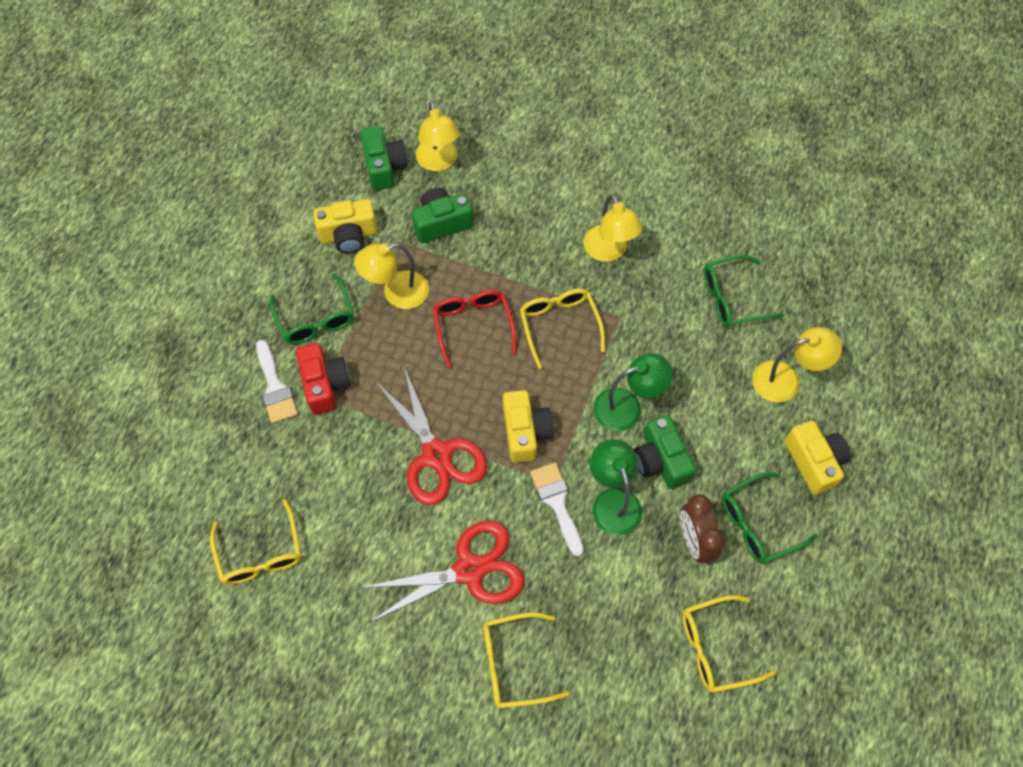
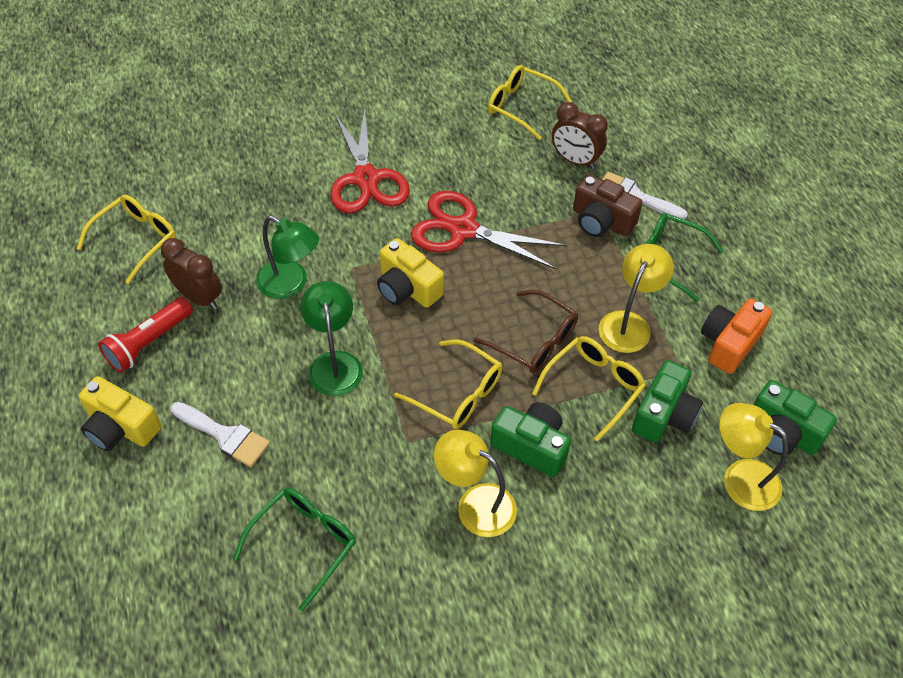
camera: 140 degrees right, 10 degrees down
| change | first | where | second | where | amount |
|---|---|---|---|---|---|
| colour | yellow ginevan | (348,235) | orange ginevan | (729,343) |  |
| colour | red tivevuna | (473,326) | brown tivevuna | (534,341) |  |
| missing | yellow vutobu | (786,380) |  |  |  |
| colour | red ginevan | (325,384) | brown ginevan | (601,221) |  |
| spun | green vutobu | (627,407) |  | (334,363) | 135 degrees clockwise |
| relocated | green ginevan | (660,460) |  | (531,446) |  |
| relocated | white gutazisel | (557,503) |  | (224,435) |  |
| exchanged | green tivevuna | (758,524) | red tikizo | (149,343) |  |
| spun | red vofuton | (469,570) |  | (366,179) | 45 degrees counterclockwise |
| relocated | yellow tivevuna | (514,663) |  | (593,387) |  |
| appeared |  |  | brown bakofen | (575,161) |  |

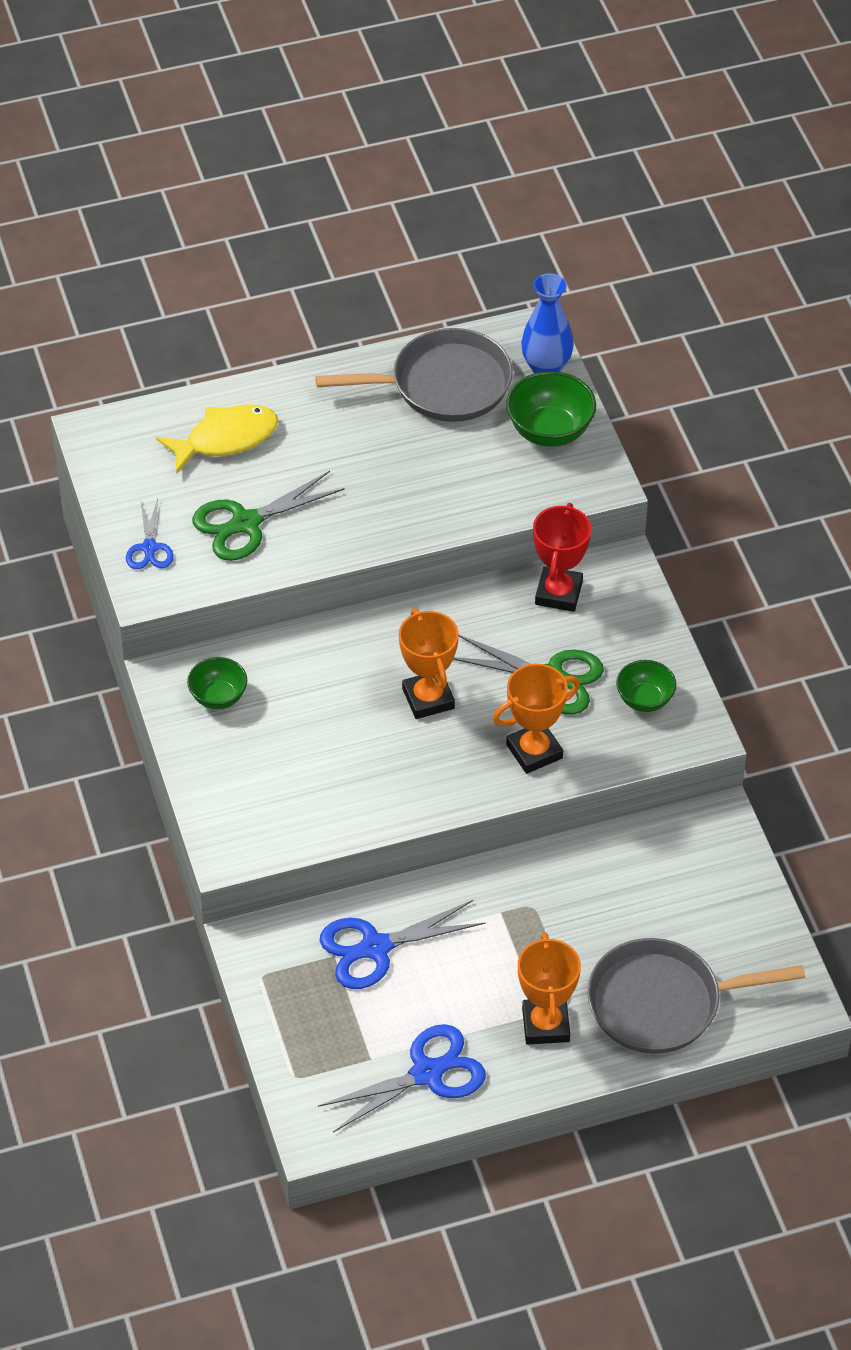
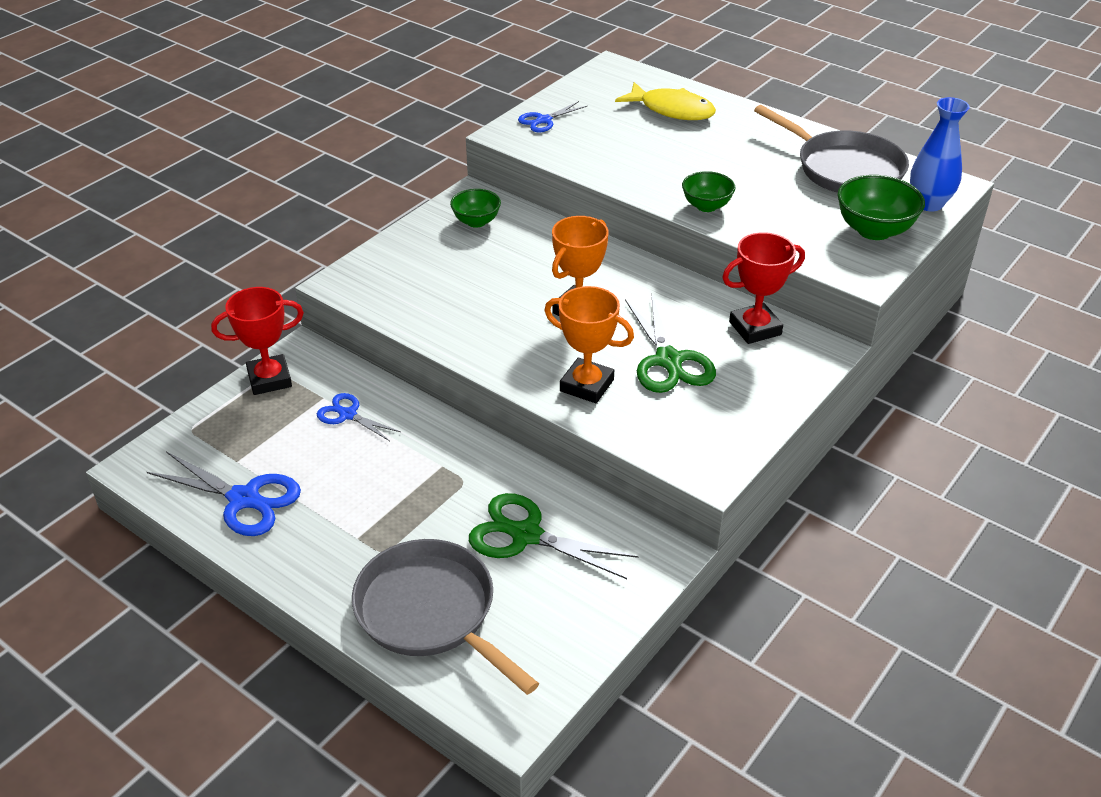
camera: 55 degrees right, 10 degrees down
| change | first | where | second | where | amount |
|---|---|---|---|---|---|
| relocated | green vofuton | (246,523) |  | (526,535) |  |
| relocated | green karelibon | (644,700) |  | (706,206) |  |
| size | blue vofuton | (375,948) |  | (347,415) | x0.59 |
| missing | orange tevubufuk | (545,1025) |  |  |  |
| appeared |  |  | red tevubufuk | (269,379) |  |

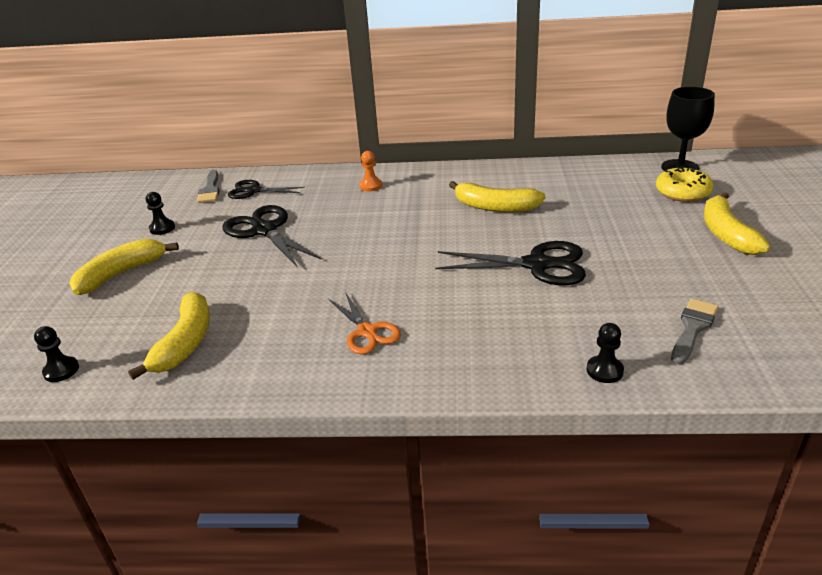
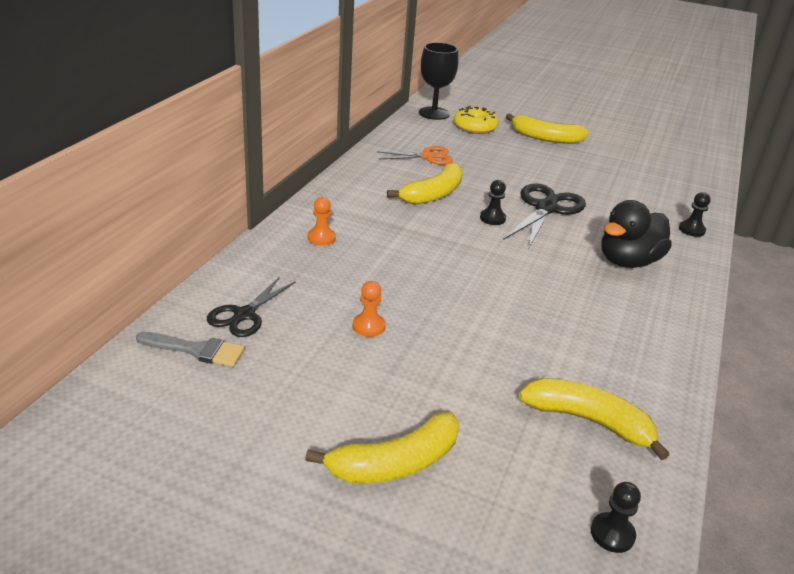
camera: 75 degrees left, 0 degrees up
| change | first | where | second | where | amount |
|---|---|---|---|---|---|
| relocated | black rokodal | (162,228) |  | (492,218) |  |
| exchanged | black vofuton | (264,230) | orange rokodal | (368,326) |  |
| spun | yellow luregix | (121,273) |  | (395,463) | 90 degrees counterclockwise |
| relocated | orange vofuton | (367,331) |  | (427,157) |  |
| missing | grey gutazisel | (693,328) |  |  |  |
| appeared |  |  | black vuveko | (628,261) |  |

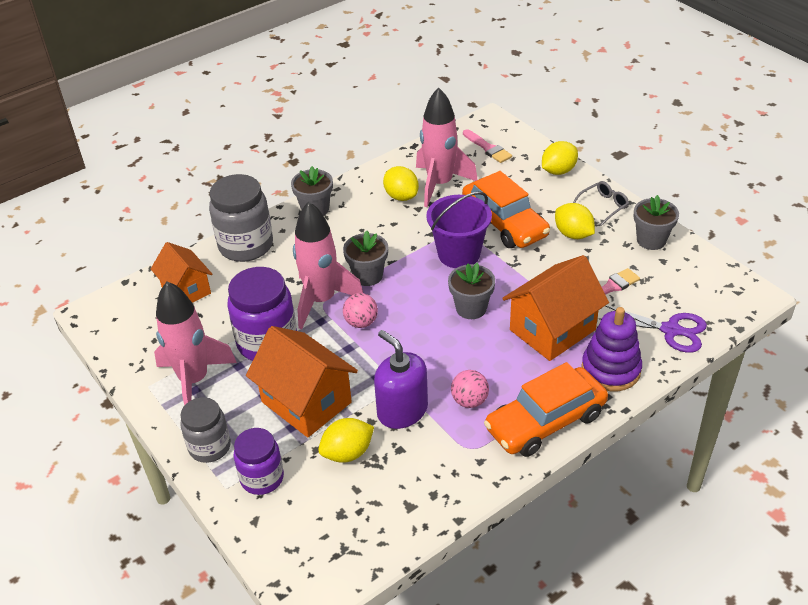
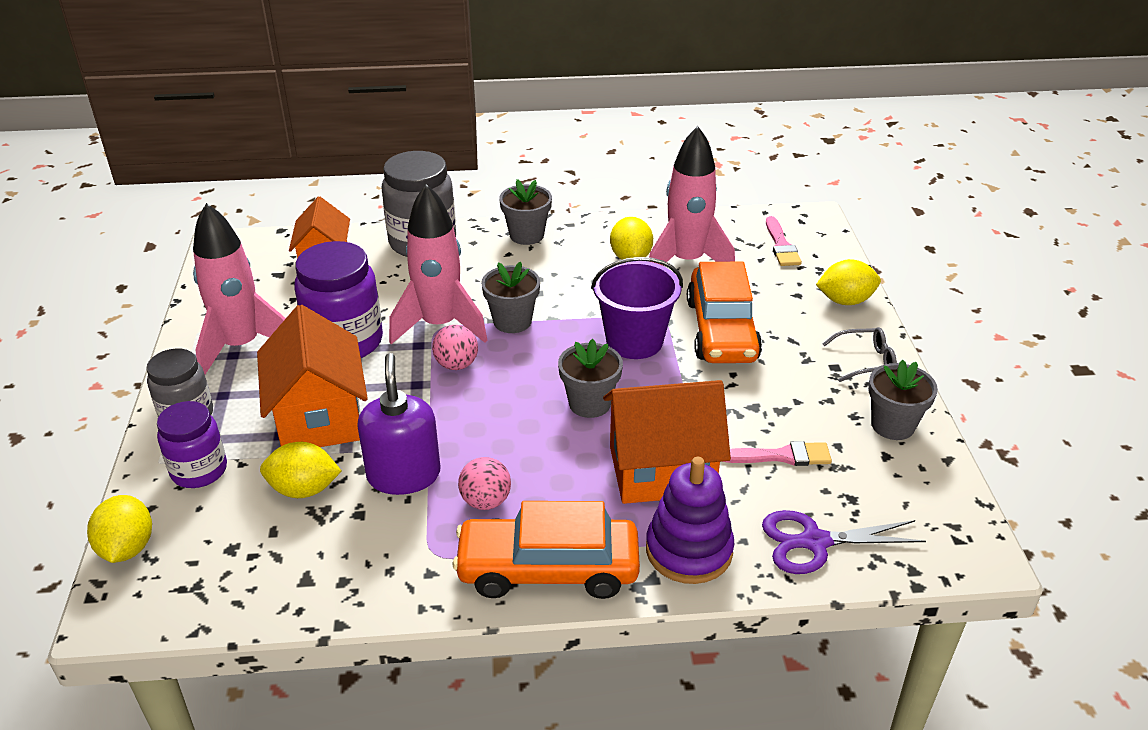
camera: 30 degrees right, 5 degrees down
| change | first | where | second | where | amount |
|---|---|---|---|---|---|
| relocated | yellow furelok | (573,234) |  | (127,548) |  |
| spun | purple vofuton | (670,330) |  | (815,542) | 120 degrees clockwise |

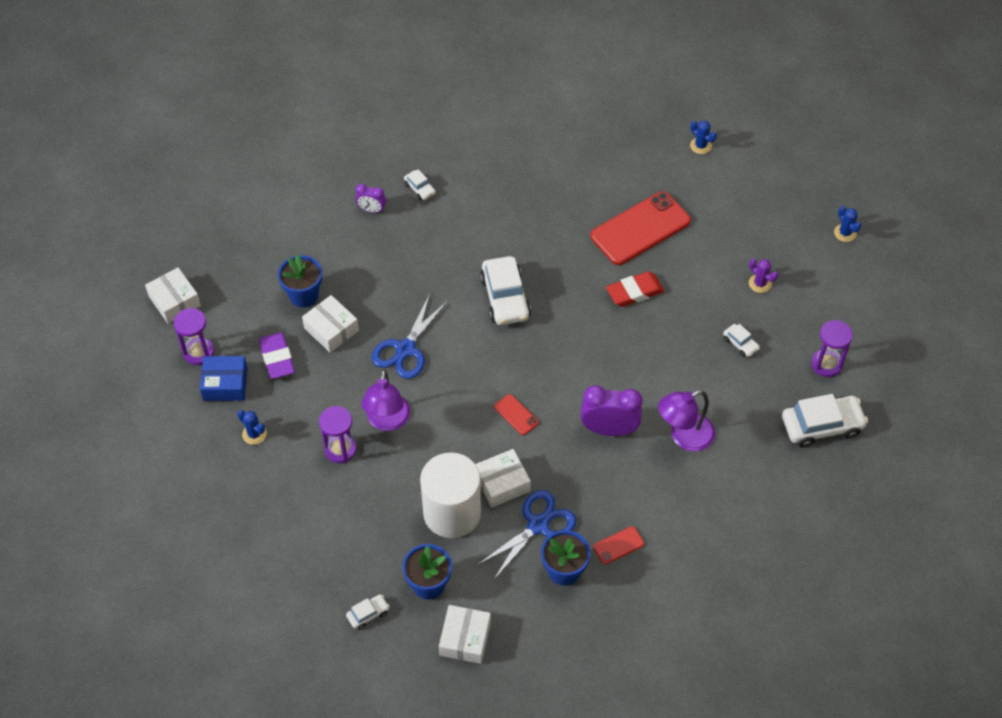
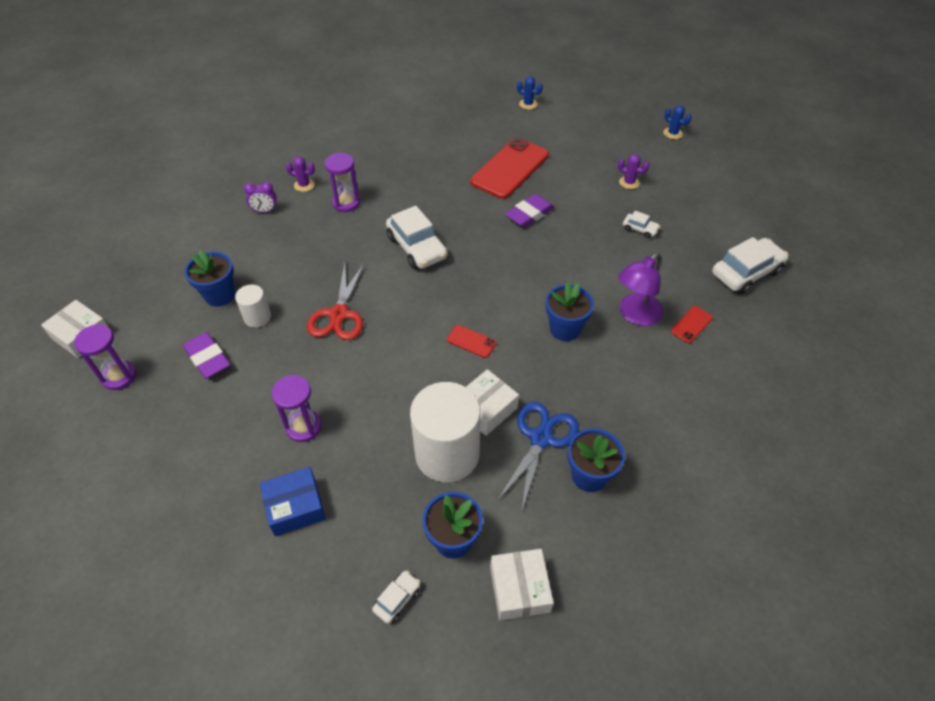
camera: 20 degrees left, 5 degrees down
| change | first | where | second | where | amount |
|---|---|---|---|---|---|
| exchanged | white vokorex | (420,189) | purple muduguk | (304,185) |  |
| colour | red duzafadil | (634,292) | purple duzafadil | (529,214) |  |
| colour | blue vofuton | (405,349) | red vofuton | (339,314) |  |
| exchanged | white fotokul | (331,329) | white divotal | (257,317) |  |
| relocated | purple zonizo | (826,364) |  | (346,203) |  |
| relocated | blue fotokul | (225,384) |  | (295,507) |  |
| missing | purple vutobu | (387,421) |  |  |  |
| exchanged | purple bakofen | (609,429) | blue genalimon | (565,329) |  |
| missing | blue muduguk | (254,434) |  |  |  |
| relocated | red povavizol | (618,545) |  | (691,324) |  |

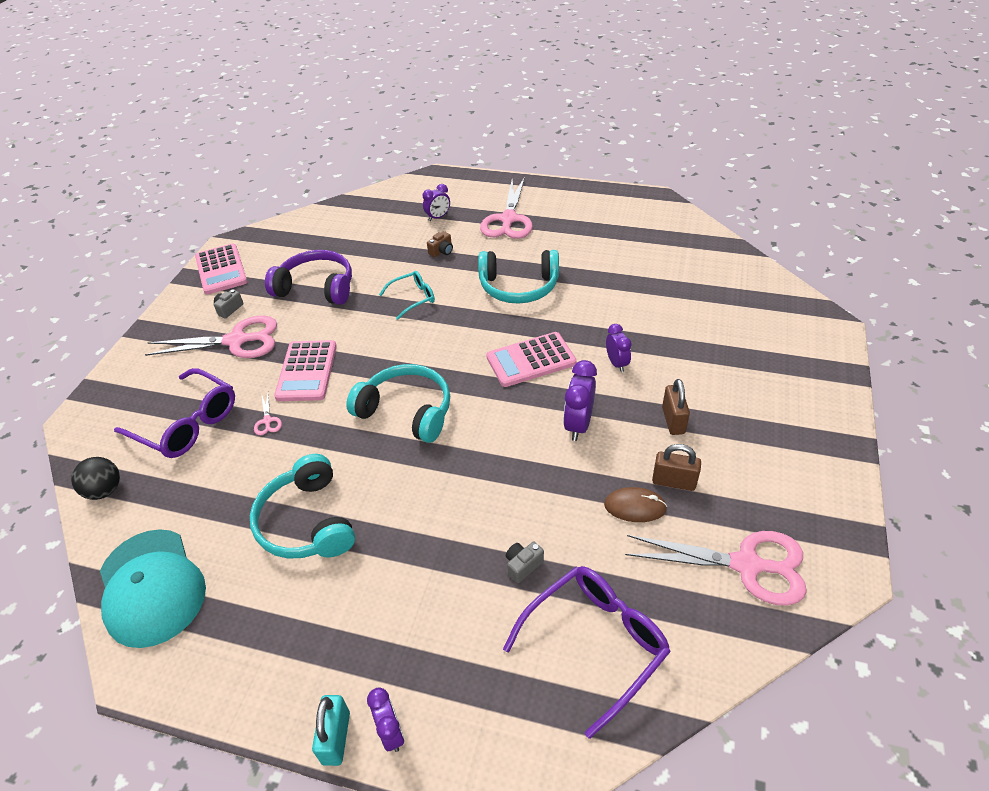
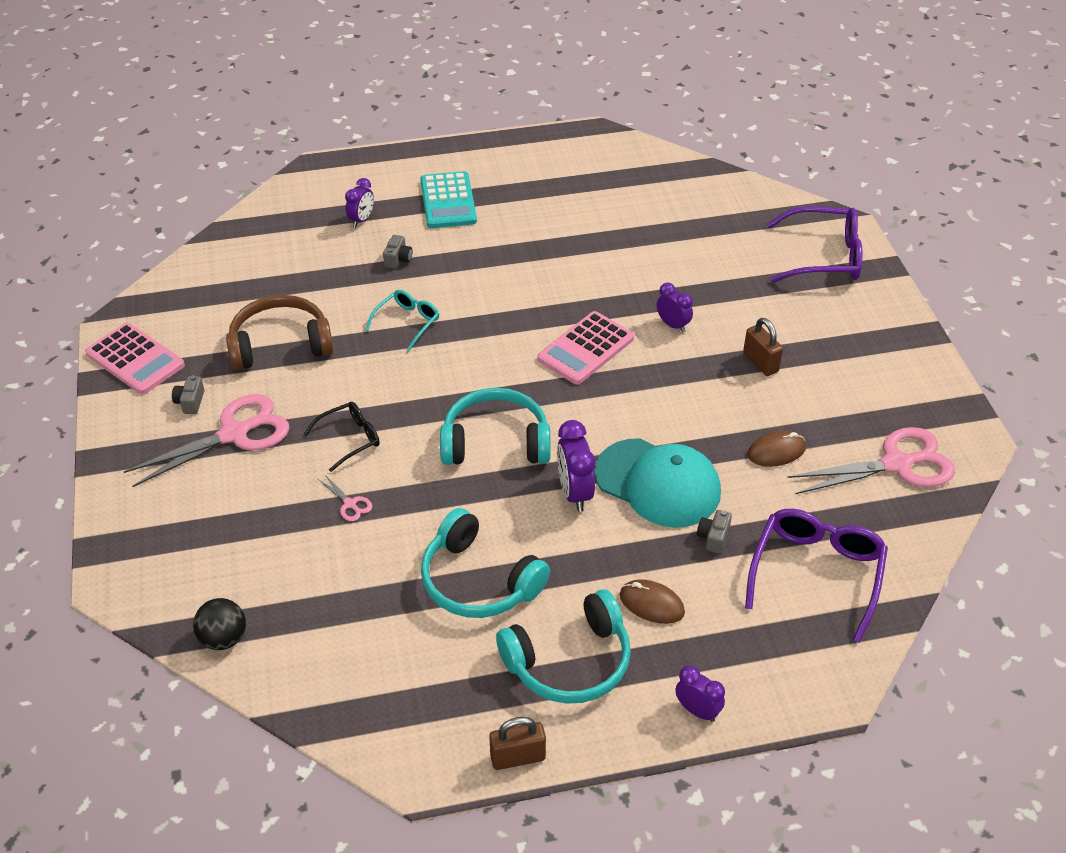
camera: 30 degrees left, 0 degrees up
| change | first | where | second | where | amount |
|---|---|---|---|---|---|
| exchanged | pink vofuton | (508,220) | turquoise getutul | (448,201) |  |
| colour | brown ginevan | (442,251) | grey ginevan | (398,259) |  |
| colour | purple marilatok | (317,287) | brown marilatok | (280,344) |  |
| relocated | turquoise marilatok | (519,287) |  | (570,661) |  |
| exchanged | pink getutul | (307,371) | black tivevuna | (350,439) |  |
| relocated | purple bakofen | (578,424) |  | (574,493) |  |
| relocated | purple tivevuna | (187,424) |  | (824,257) |  |
| relocated | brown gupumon | (673,482) |  | (518,757) |  |
| relocated | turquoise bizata | (151,587) |  | (658,483) |  |
| missing | turquoise gupumon | (336,738) |  |  |  |
| appeared |  |  | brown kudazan | (651,604) |  |

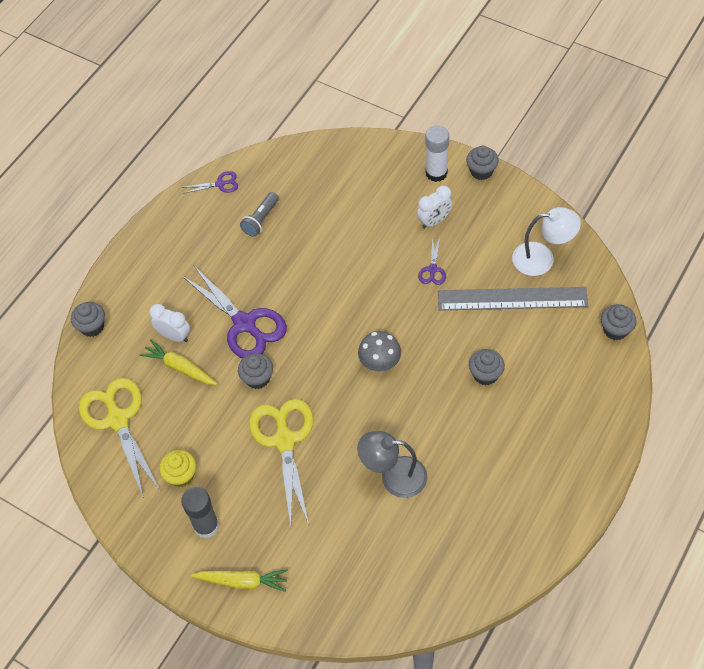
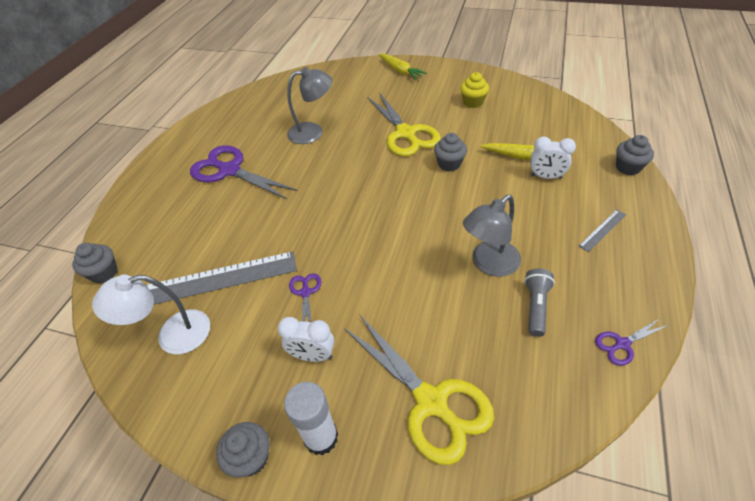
camera: 165 degrees right, 10 degrees down
| change | first | where | second | where | amount |
|---|---|---|---|---|---|
| spun | white bakofen | (434,221) |  | (313,355) | 120 degrees counterclockwise |
| relocated | purple vofuton | (244,324) |  | (230,170) |  |
| missing | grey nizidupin | (380,362) |  |  |  |
| missing | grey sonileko | (485,374) |  |  |  |
| relocated | yellow vofuton | (118,420) |  | (431,402) |  |
| missing | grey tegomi | (206,526) |  |  |  |
| spun | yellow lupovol | (242,581) |  | (400,71) | 120 degrees counterclockwise |
| appeared |  |  | grey vutobu | (489,264) |  |
| appeared |  |  | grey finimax | (602,230) |  |

